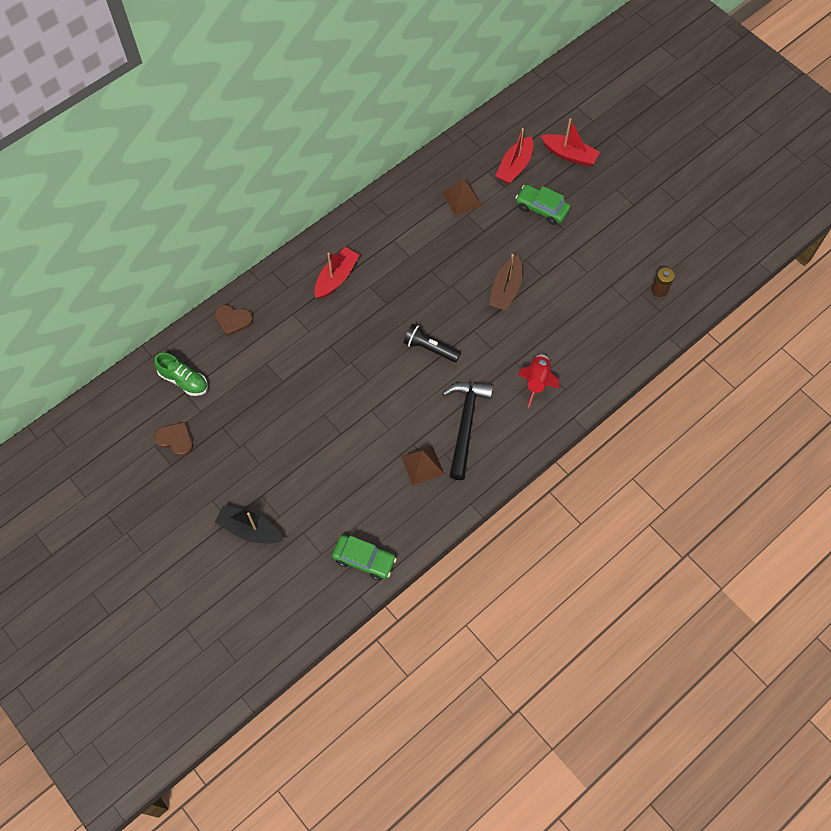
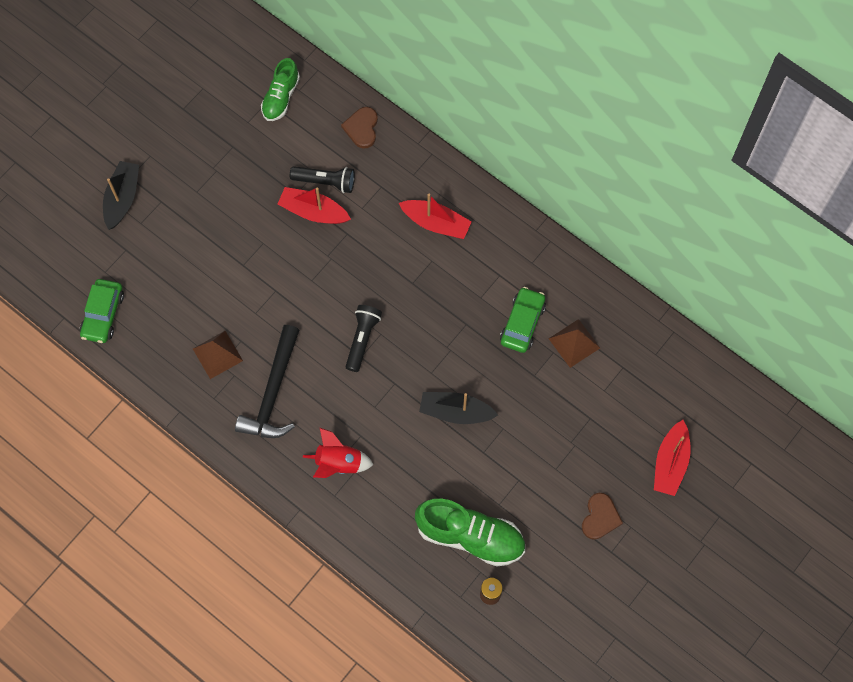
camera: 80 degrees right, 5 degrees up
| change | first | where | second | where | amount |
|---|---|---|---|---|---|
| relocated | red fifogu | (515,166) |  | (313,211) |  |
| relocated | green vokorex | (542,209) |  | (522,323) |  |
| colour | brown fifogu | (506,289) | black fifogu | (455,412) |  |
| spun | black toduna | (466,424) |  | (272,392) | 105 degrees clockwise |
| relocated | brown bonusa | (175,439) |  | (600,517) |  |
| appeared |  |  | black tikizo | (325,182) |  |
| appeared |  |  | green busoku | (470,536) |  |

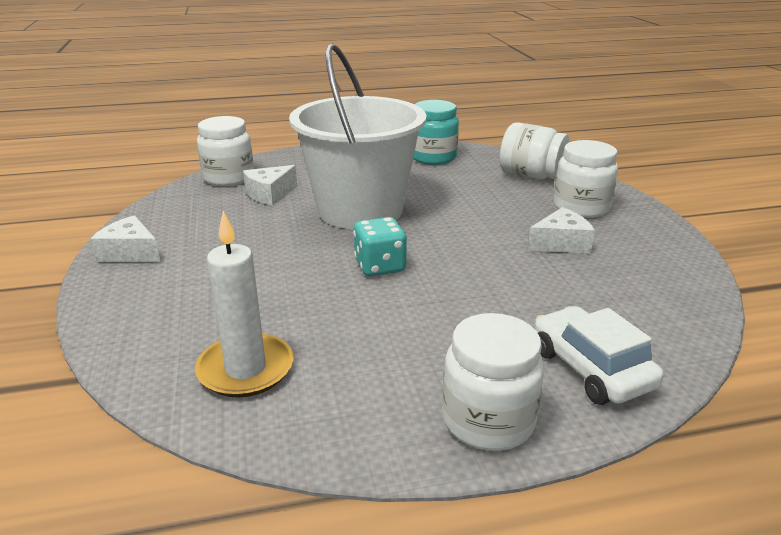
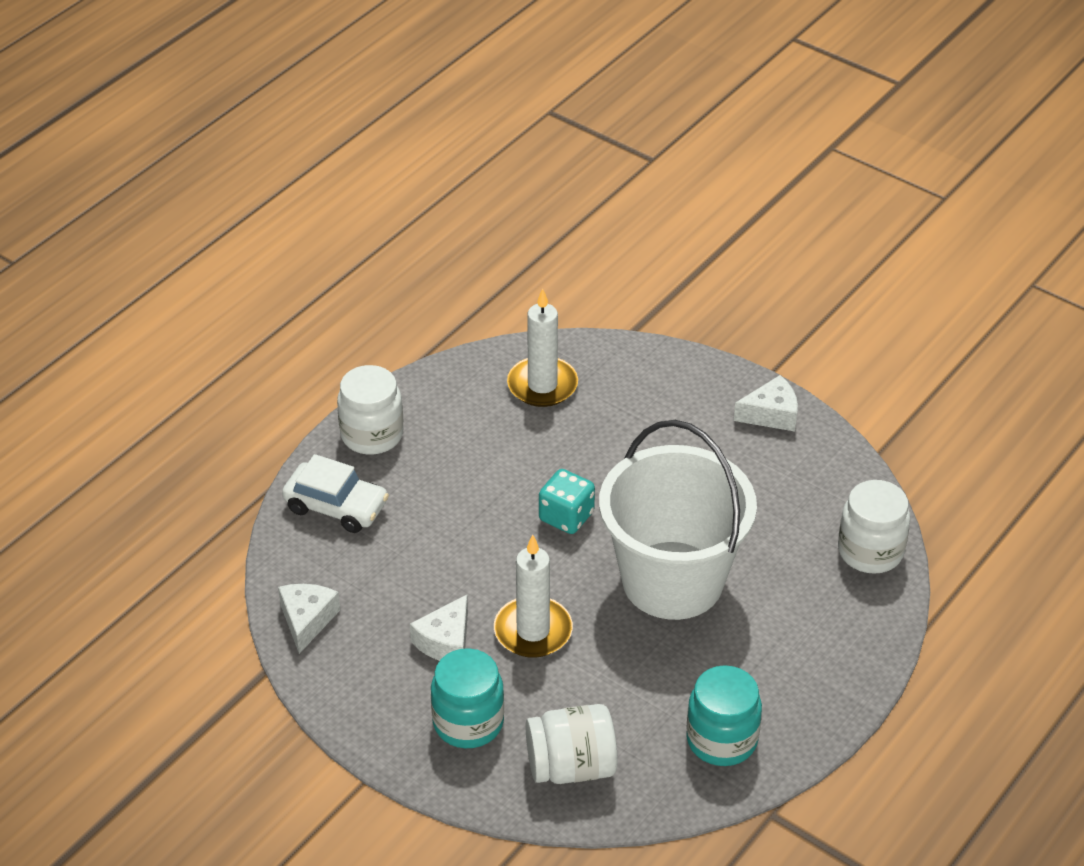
camera: 140 degrees right, 15 degrees up
| change | first | where | second | where | amount |
|---|---|---|---|---|---|
| colour | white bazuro | (581,208) | turquoise bazuro | (468,722) |  |
| relocated | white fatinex | (269,194) |  | (307,620) |  |
| appeared |  |  | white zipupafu | (533,631) |  |

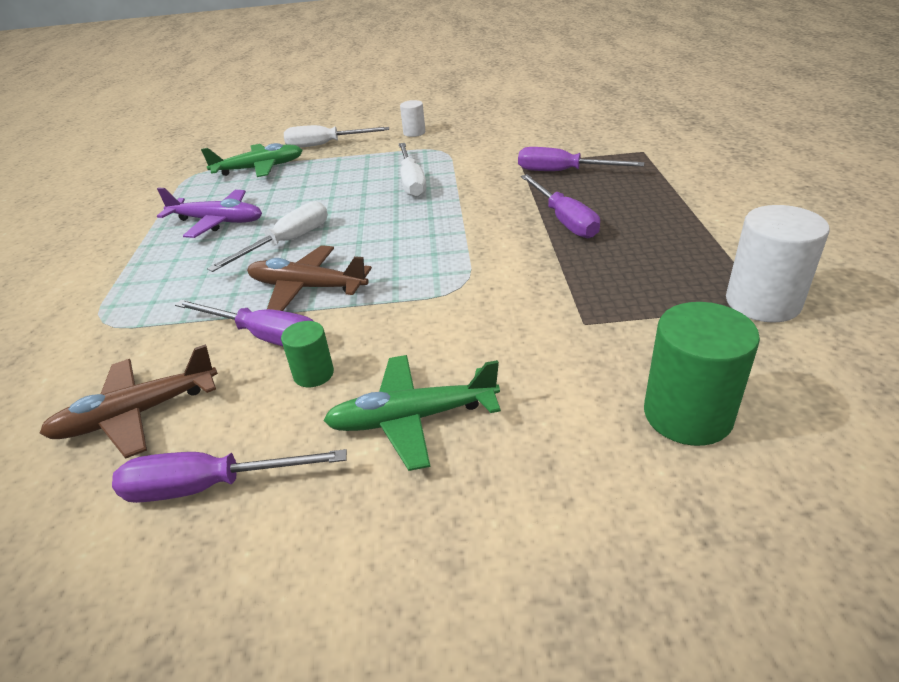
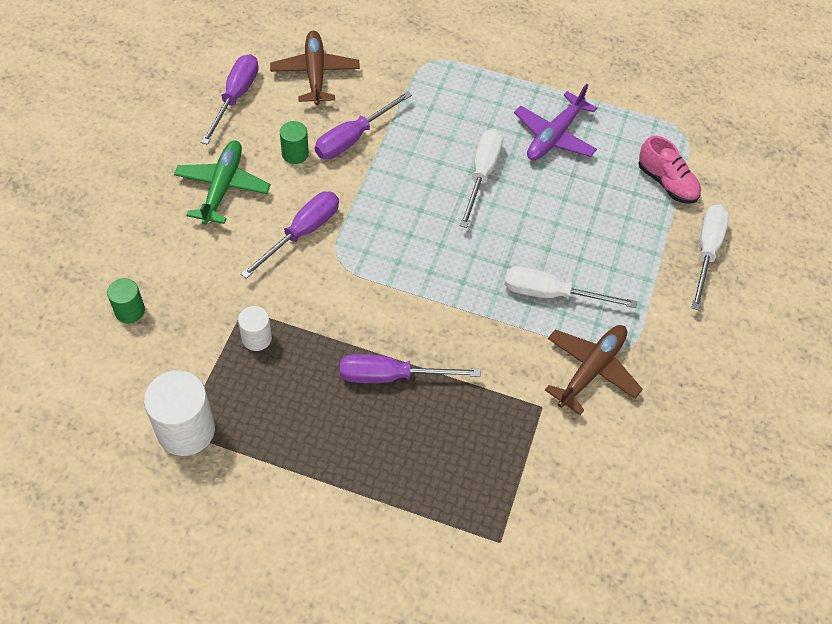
camera: 105 degrees right, 20 degrees up
| change | first | where | second | where | amount |
|---|---|---|---|---|---|
| relocated | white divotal | (414,133) |  | (256,338) |  |
| exchanged | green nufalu | (259,168) | pink busoku | (666,183) |  |
| relocated | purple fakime | (563,172) |  | (302,233) |  |
| spun | white fakime | (287,242) |  | (482,174) | 135 degrees counterclockwise |
| relocated | brown nufalu | (308,288) |  | (591,370) |  |
| size | green divotal | (687,415) |  | (130,311) | x0.55 |

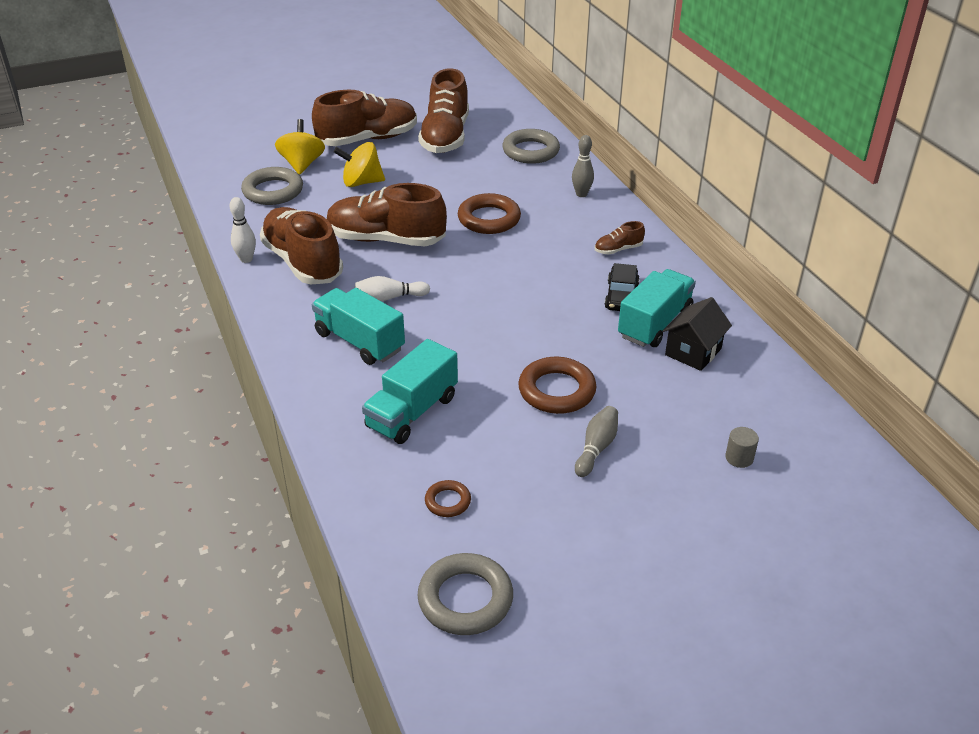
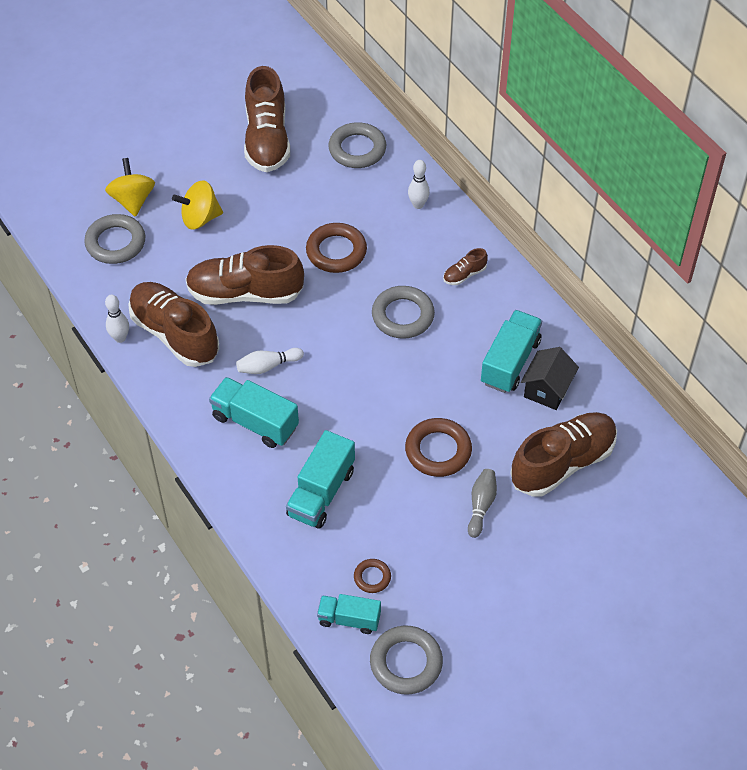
camera: 10 degrees left, 15 degrees up
| change | first | where | second | where | amount |
|---|---|---|---|---|---|
| relocated | brown busoku | (367,139) |  | (562,463) |  |
| colour | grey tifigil | (581,194) | white tifigil | (418,205) |  |
| missing | black vokorex | (621,296) |  |  |  |
| missing | grey divotal | (739,458) |  |  |  |
| appeared |  |  | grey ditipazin | (403,316) |  |
| appeared |  |  | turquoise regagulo | (349,619) |  |

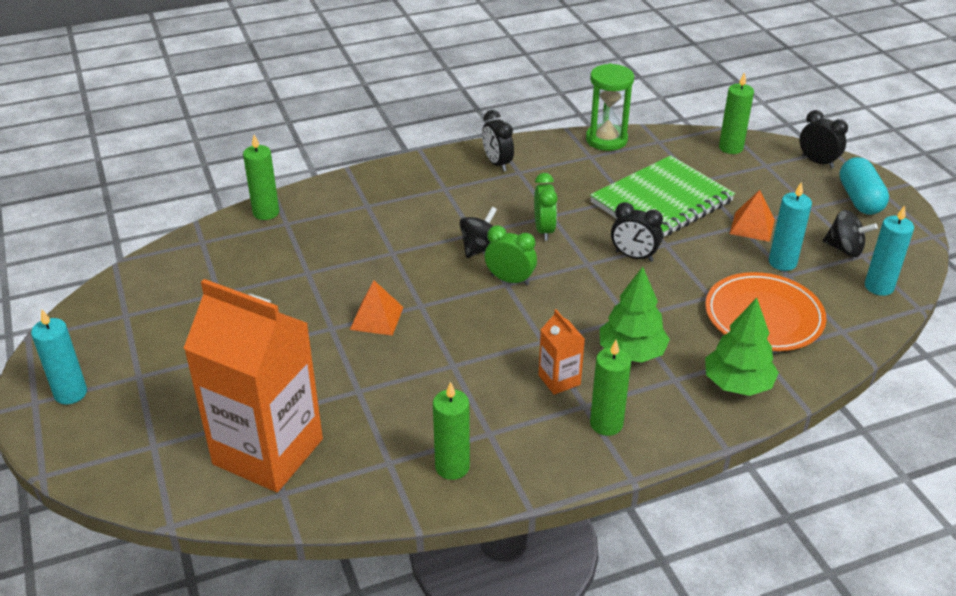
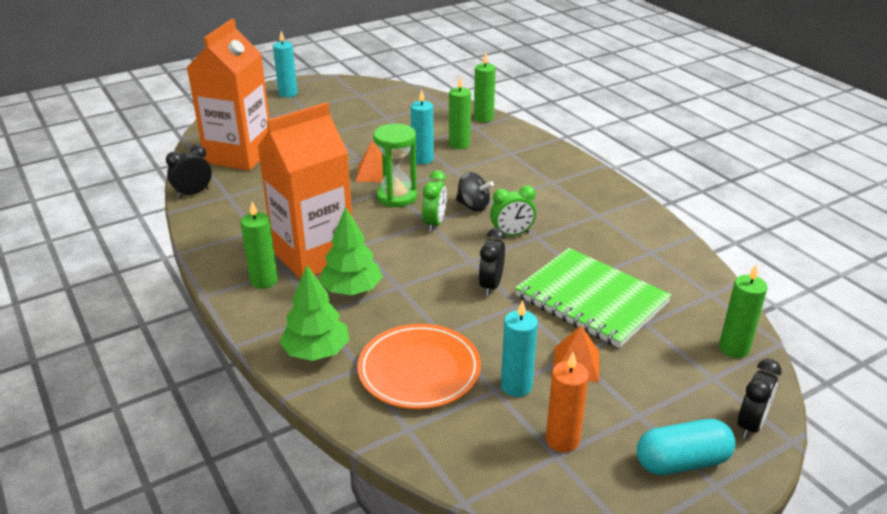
camera: 80 degrees right, 5 degrees down
| change | first | where | second | where | amount |
|---|---|---|---|---|---|
| relocated | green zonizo | (606,140) |  | (397,197) |  |
| relocated | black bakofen | (497,163) |  | (193,193) |  |
| relocated | turquoise zipupafu | (879,287) |  | (422,159) |  |
| exchanged | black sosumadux | (844,249) | orange zipupafu | (562,440) |  |
| size | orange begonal | (559,380) |  | (313,256) | x2.37 |
| relocated | green zipupafu | (452,467) |  | (459,144) |  |

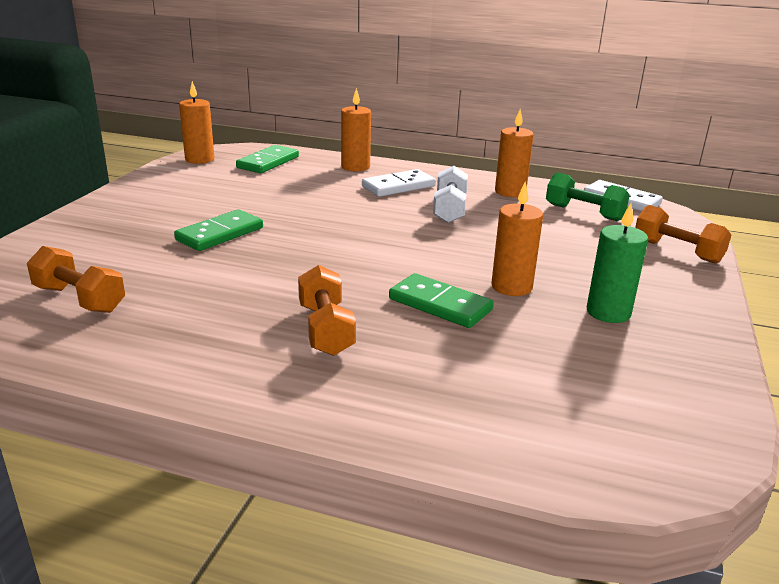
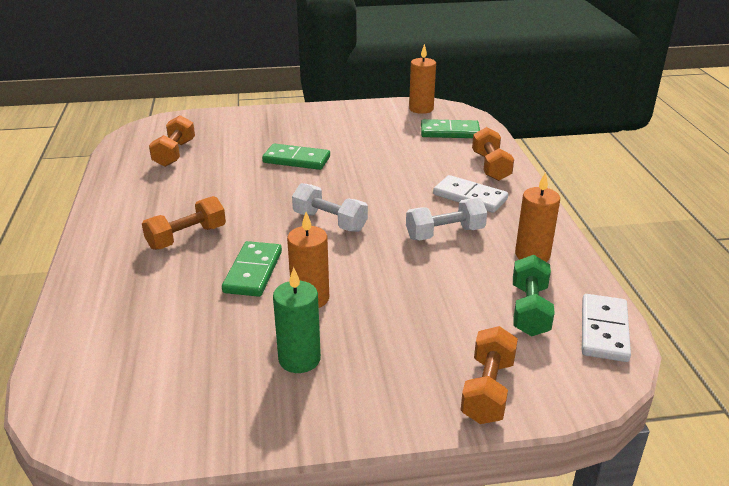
camera: 65 degrees right, 5 degrees up
| change | first | where | second | where | amount |
|---|---|---|---|---|---|
| exchanged | orange zipupafu | (355,167) | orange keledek | (490,166) |  |
| appeared |  |  | white keledek | (330,221) |  |

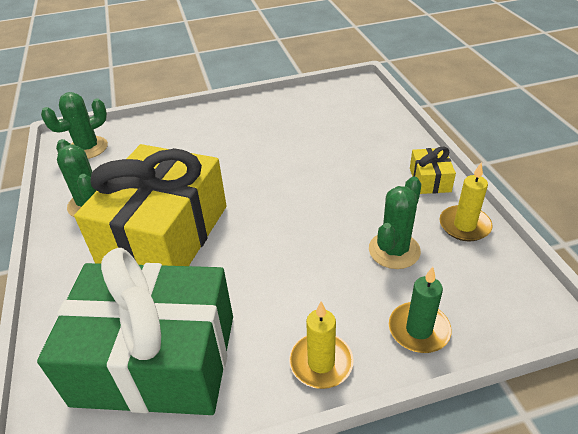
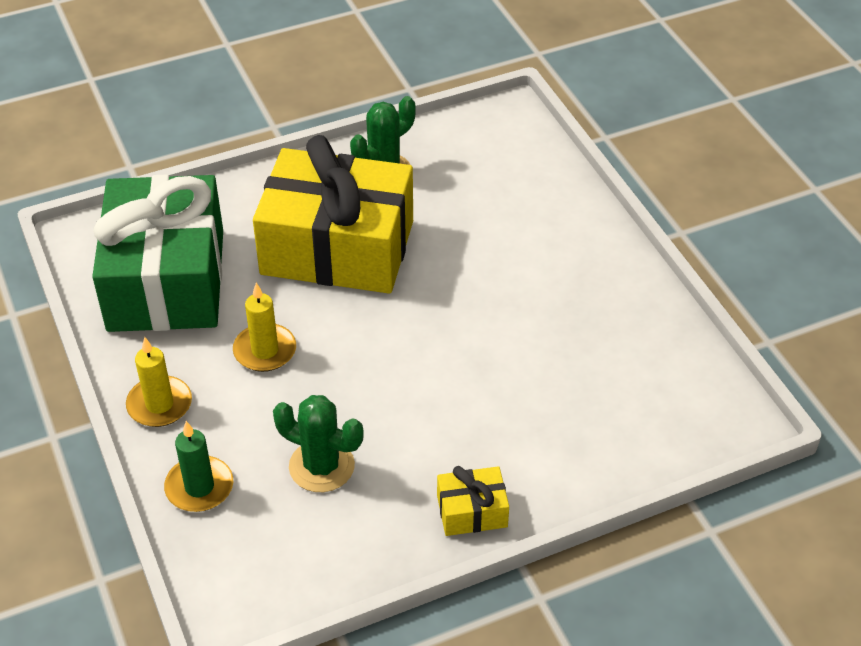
camera: 80 degrees right, 5 degrees up
| change | first | where | second | where | amount |
|---|---|---|---|---|---|
| missing | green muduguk | (88,148) |  |  |  |
| relocated | yellow zipupafu | (464,225) |  | (265,350) |  |

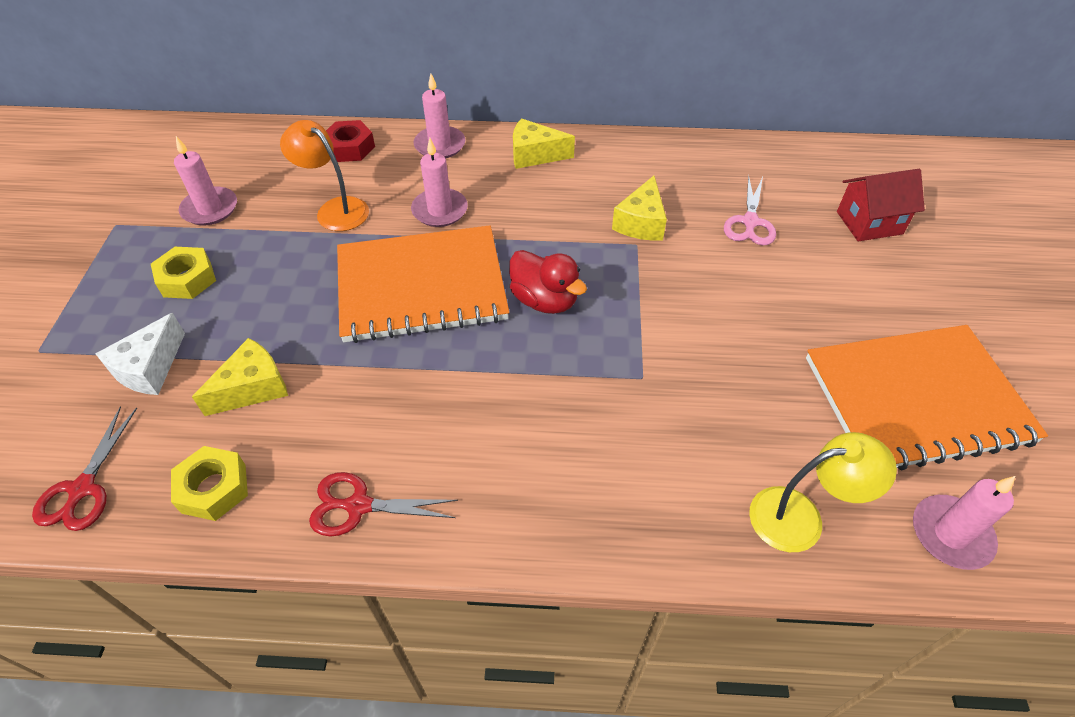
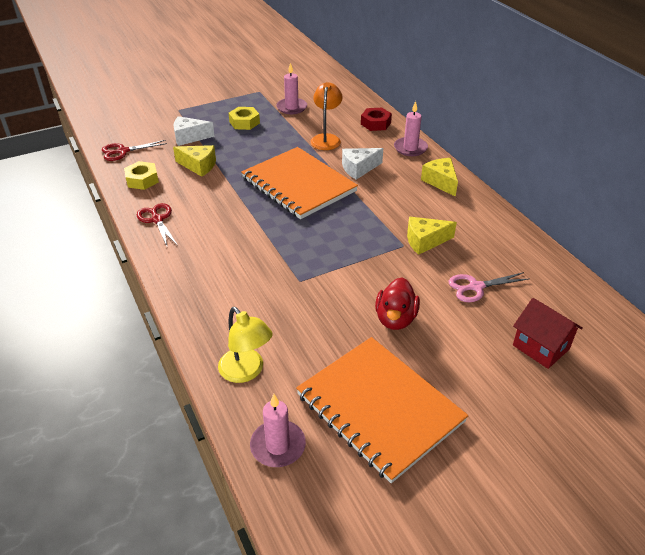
camera: 60 degrees right, 10 degrees down
| change | first | where | second | where | amount |
|---|---|---|---|---|---|
| exchanged | pink zipupafu | (440,210) | white fatinex | (358,168) |  |
| relocated | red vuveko | (544,300) |  | (395,319) |  |

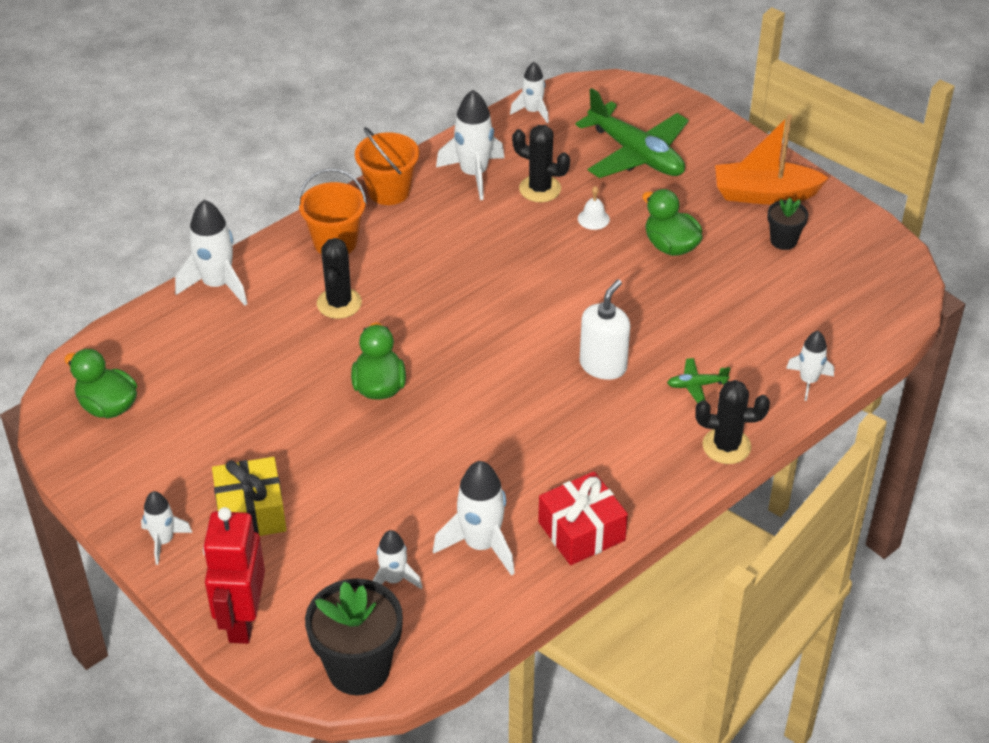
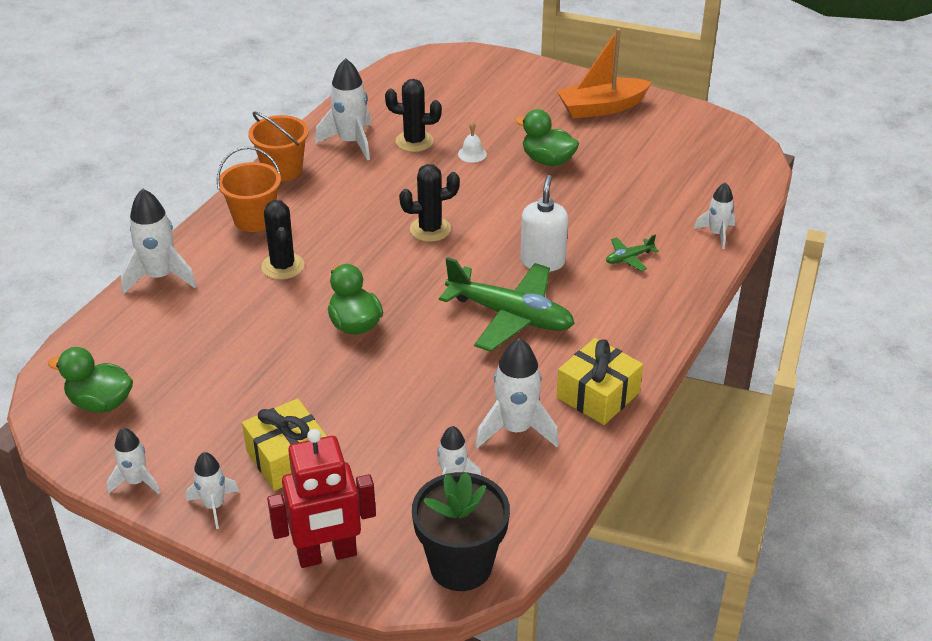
camera: 20 degrees left, 5 degrees down
| change | first | where | second | where | amount |
|---|---|---|---|---|---|
| relocated | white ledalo | (532,111) |  | (136,482) |  |
| relocated | green nufalu | (636,154) |  | (510,316) |  |
| missing | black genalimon | (783,241) |  |  |  |
| relocated | black muduguk | (726,446) |  | (430,229) |  |
| colour | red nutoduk | (581,531) | yellow nutoduk | (598,395) |  |
| spun | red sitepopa | (242,620) |  | (327,555) | 90 degrees counterclockwise |

